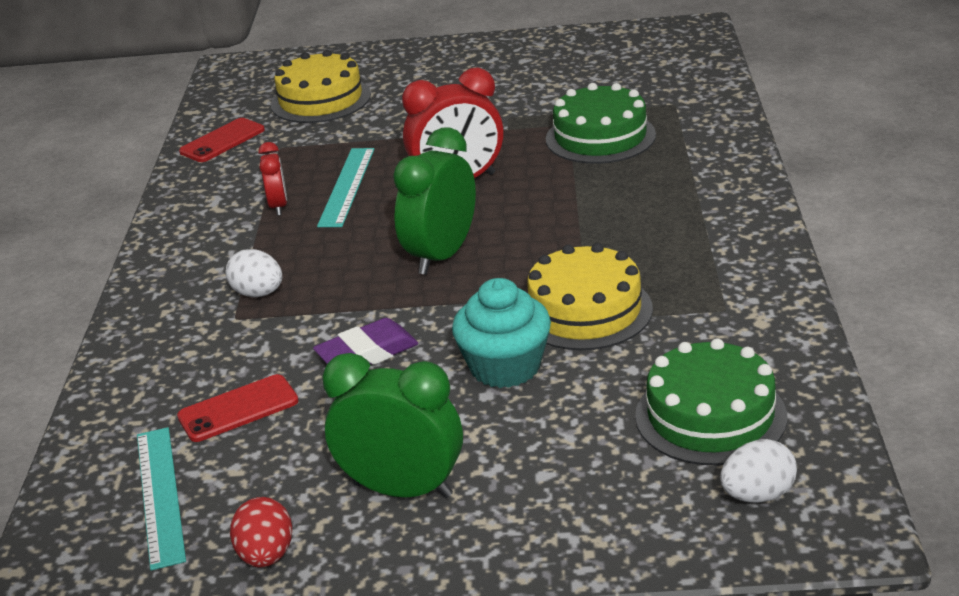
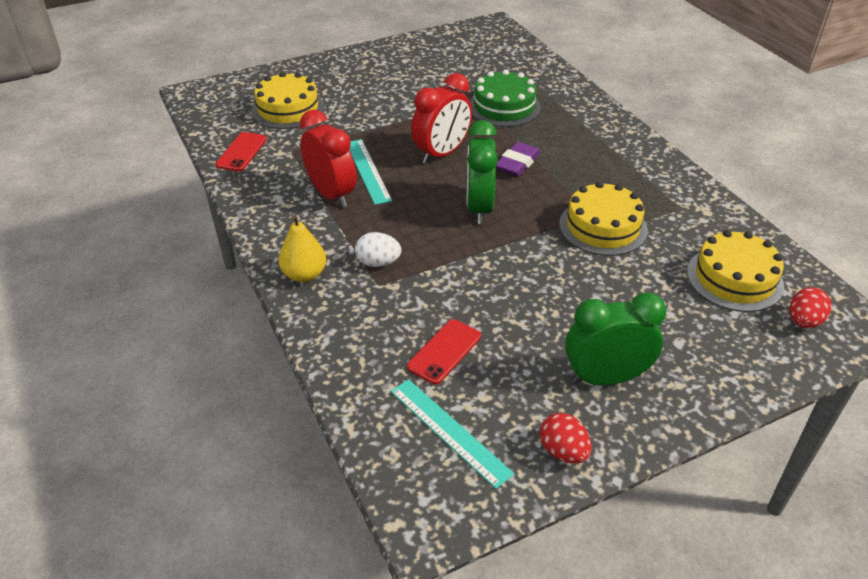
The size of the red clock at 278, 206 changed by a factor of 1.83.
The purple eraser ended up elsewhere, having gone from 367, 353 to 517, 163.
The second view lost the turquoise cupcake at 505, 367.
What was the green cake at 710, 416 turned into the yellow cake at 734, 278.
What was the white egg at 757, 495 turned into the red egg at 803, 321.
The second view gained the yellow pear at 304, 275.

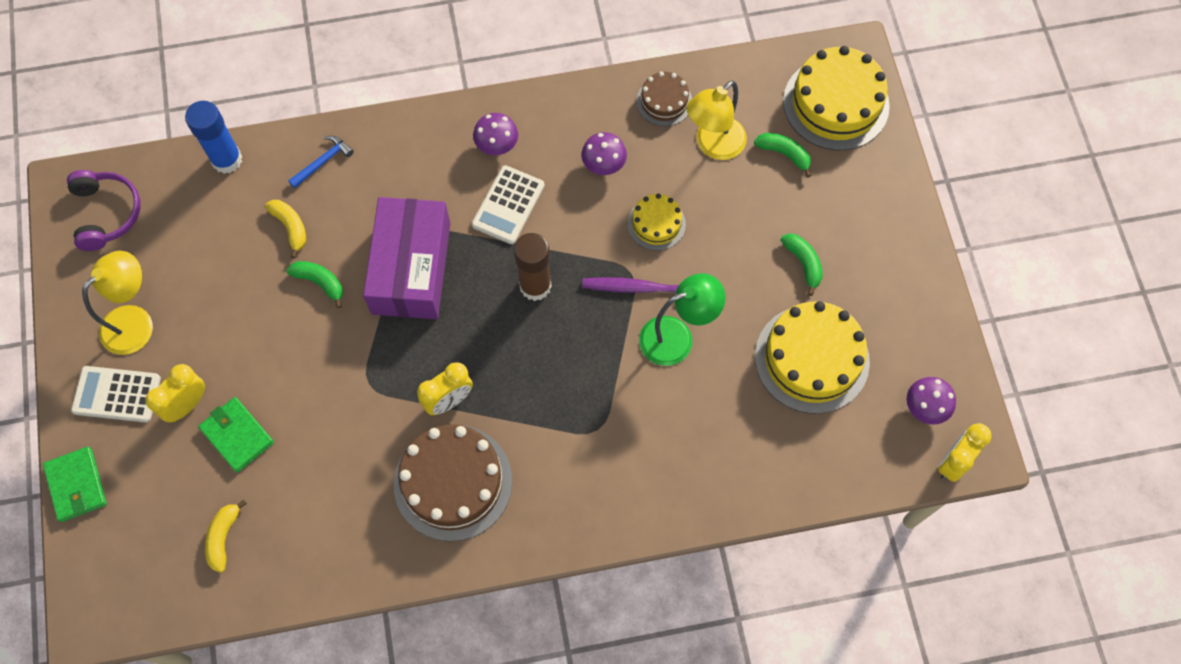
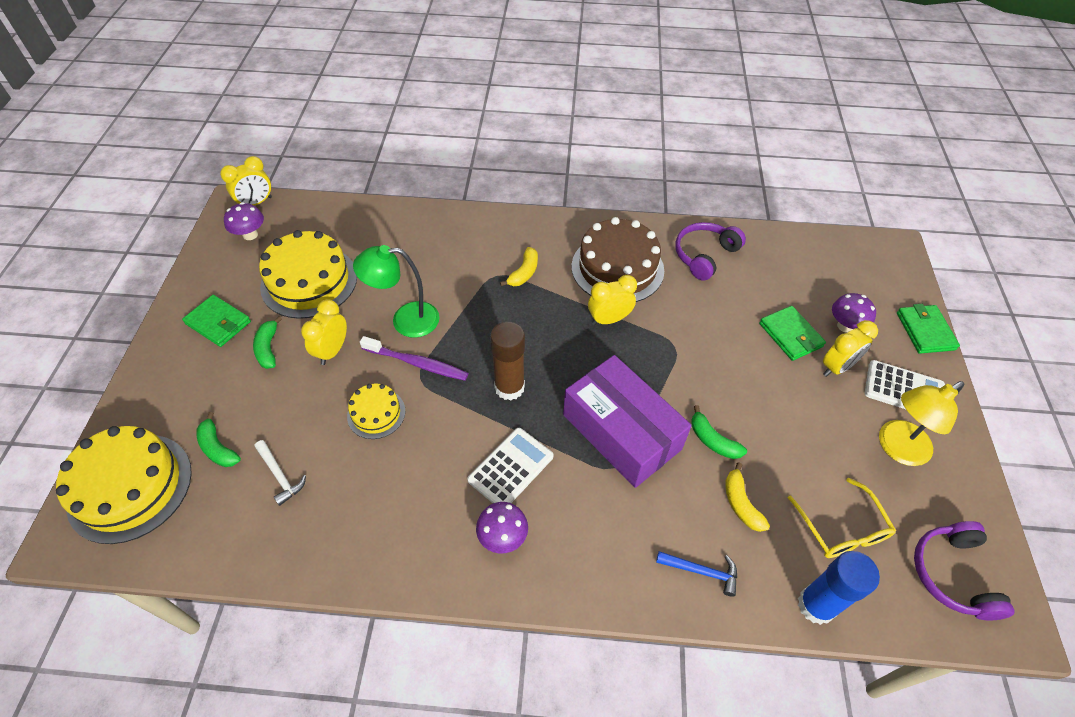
The yellow banana ended up elsewhere, having gone from 223, 537 to 524, 273.
The blue hammer at 323, 162 ended up facing another way, 135 degrees counterclockwise from before.
The purple box at 411, 268 ended up facing another way, 60 degrees counterclockwise from before.
The purple mushroom ended up elsewhere, having gone from 603, 165 to 845, 326.
The second view lost the brown cake at 664, 101.
Where the yellow lamp stood at 713, 145, the white hammer came to stand at 280, 475.
The second view gained the green wallet at 218, 323.
The second view gained the yellow clock at 332, 351.
The second view gained the purple headphones at 704, 255.
The second view gained the yellow glasses at 842, 529.

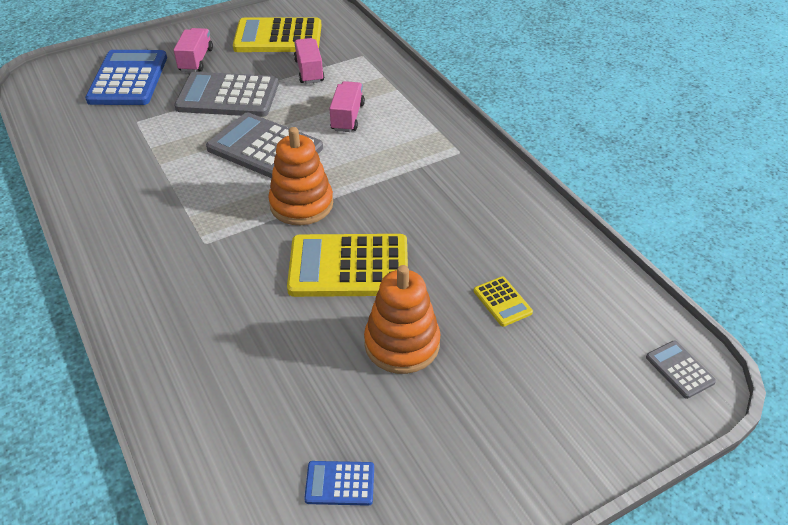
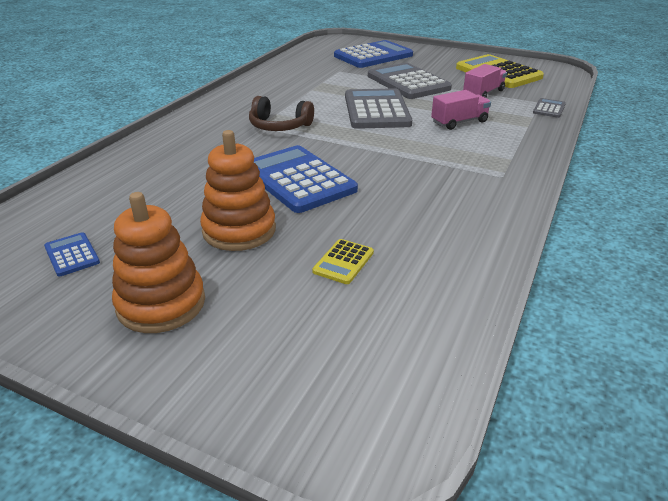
The second view lost the pink truck at 196, 60.
The orange stacking toy ended up elsewhere, having gone from 301, 204 to 161, 304.
What was the yellow calculator at 349, 266 turned into the blue calculator at 298, 180.
The grey calculator ended up elsewhere, having gone from 680, 369 to 549, 109.
The second view gained the brown headphones at 279, 126.

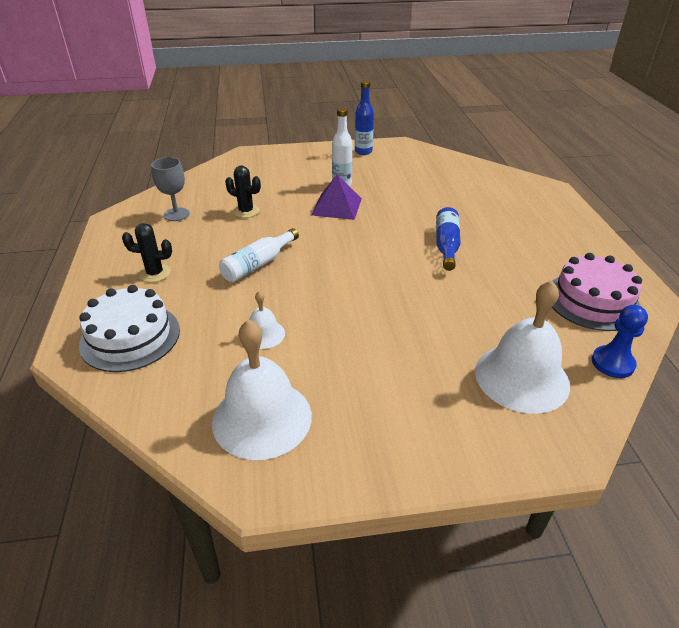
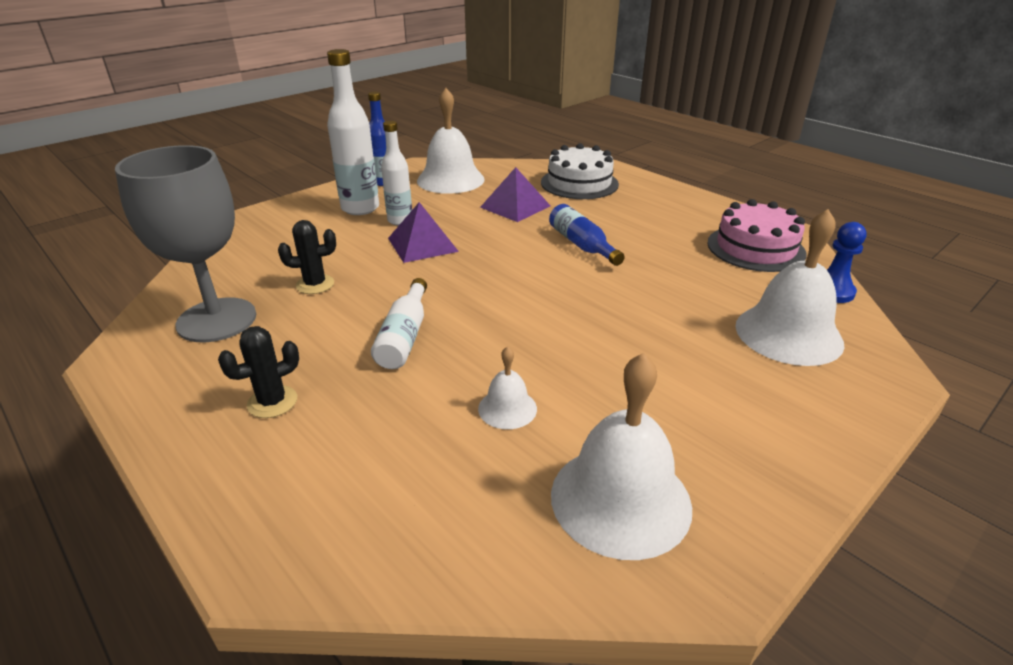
The white cake ended up elsewhere, having gone from 130, 337 to 579, 183.
The size of the grey goblet at 176, 214 changed by a factor of 1.94.
The second view gained the white bottle at 360, 208.
The second view gained the white bell at 450, 180.
The second view gained the purple pyramid at 515, 206.

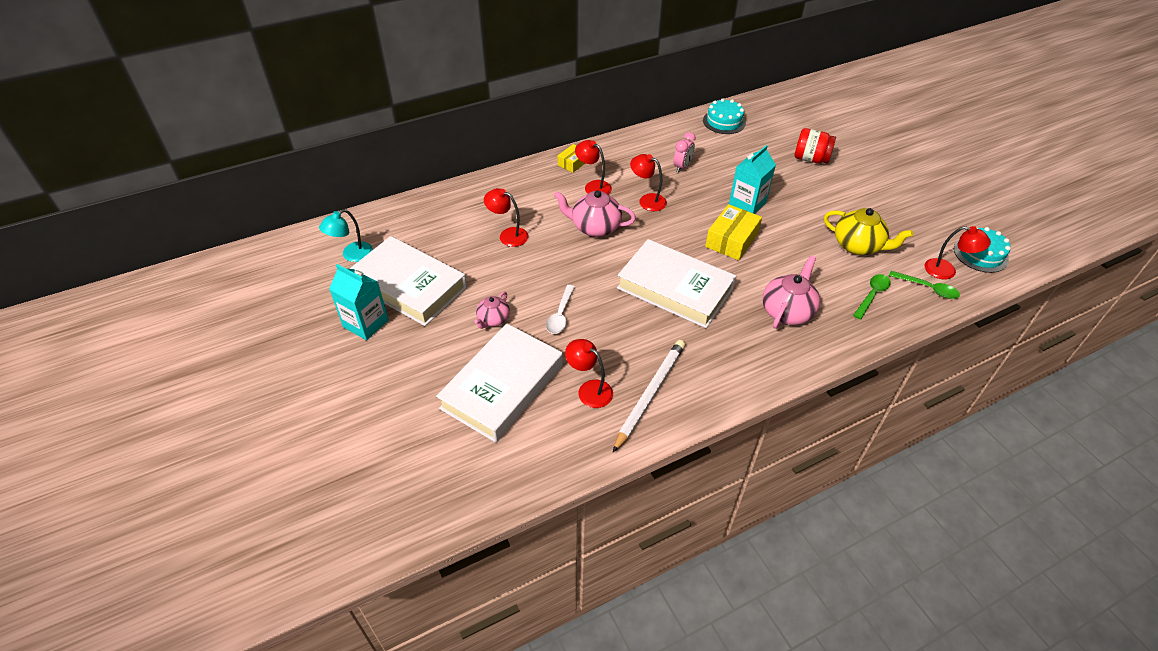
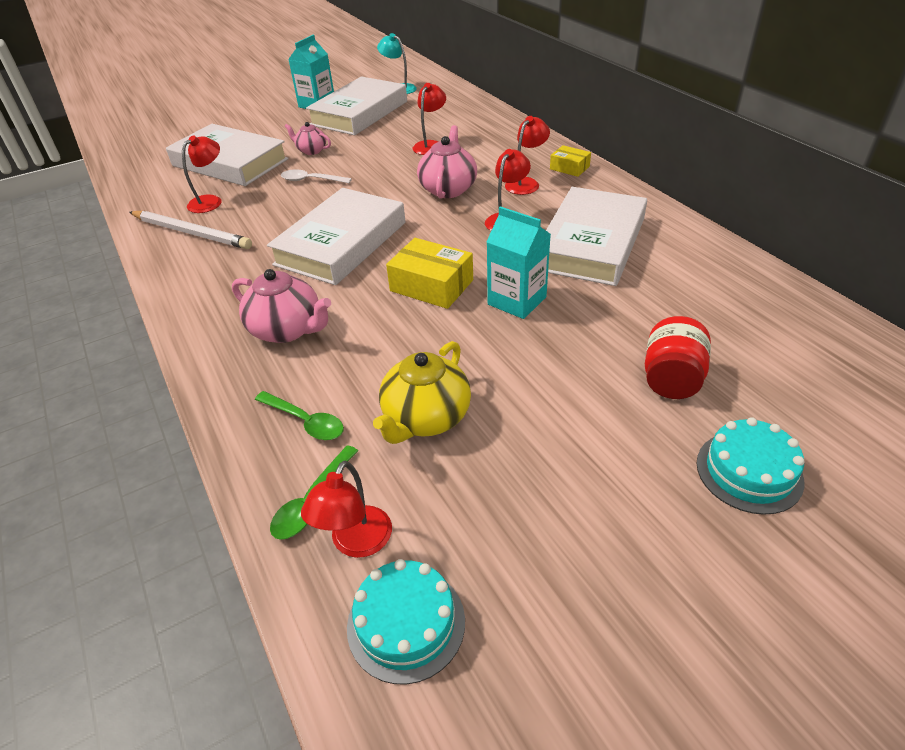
Where the pink clock stood at 682, 167, the white book came to stand at 591, 243.
The turquoise cake ended up elsewhere, having gone from 724, 121 to 749, 471.

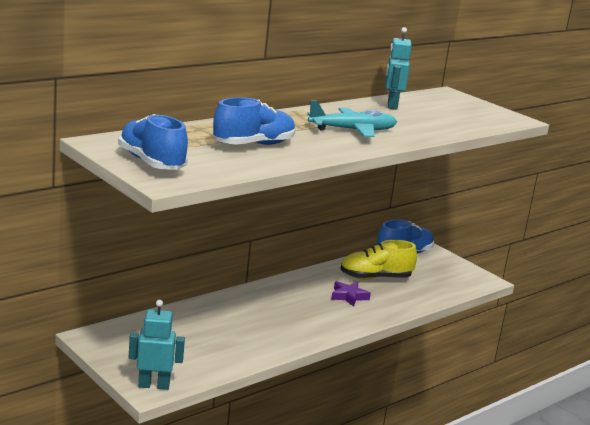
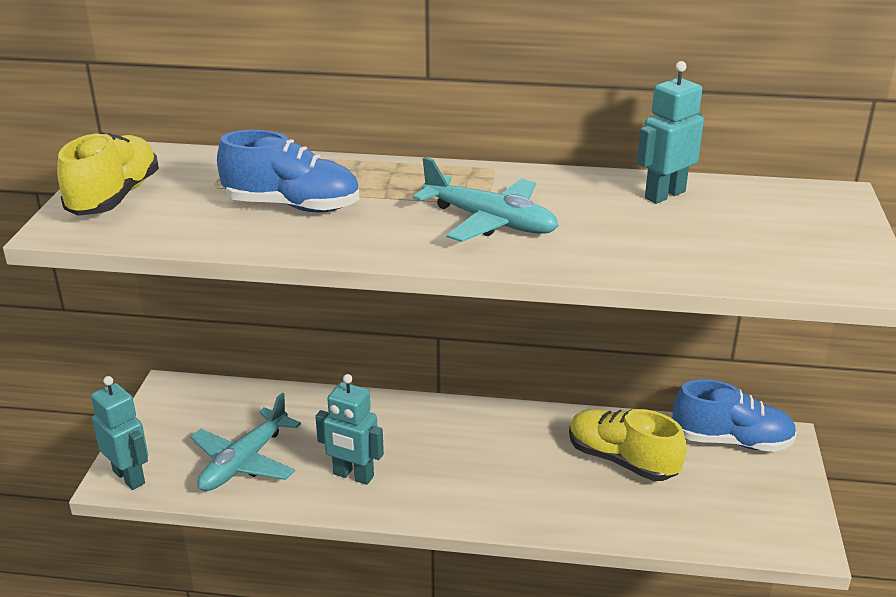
What was the blue shoe at 151, 163 turned into the yellow shoe at 114, 197.
The second view lost the purple star at 349, 296.
The second view gained the turquoise plane at 244, 462.
The second view gained the turquoise robot at 353, 475.

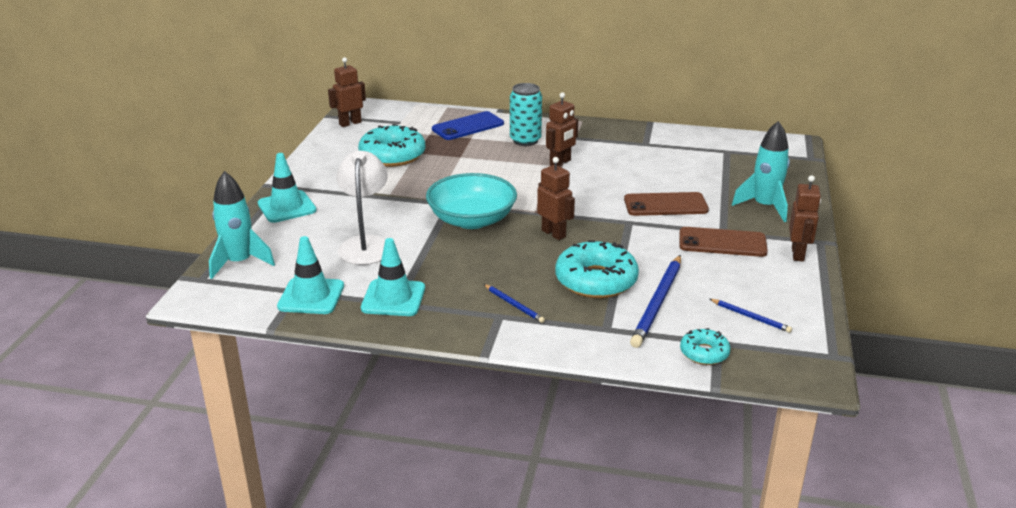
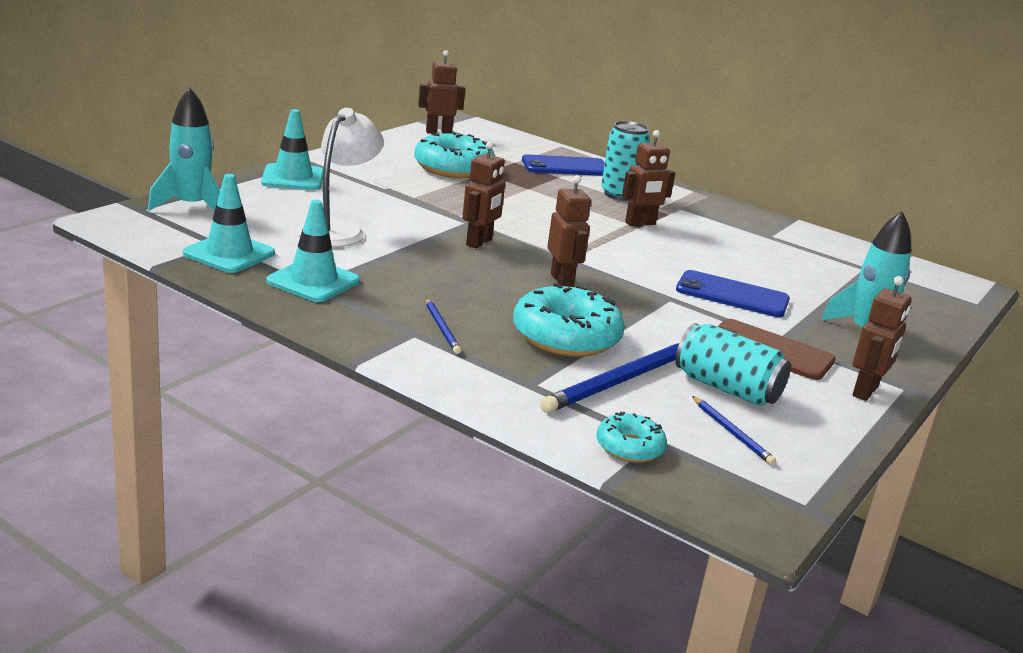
Where the turquoise bowl stood at 472, 220, the brown robot came to stand at 479, 242.
What was the brown phone at 665, 205 turned into the blue phone at 732, 295.
The second view gained the turquoise can at 727, 388.

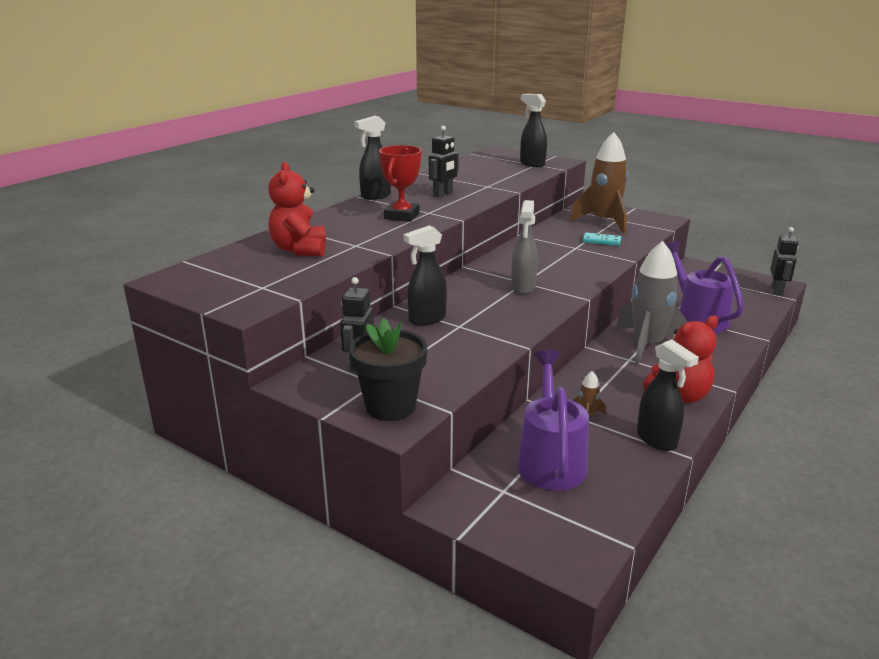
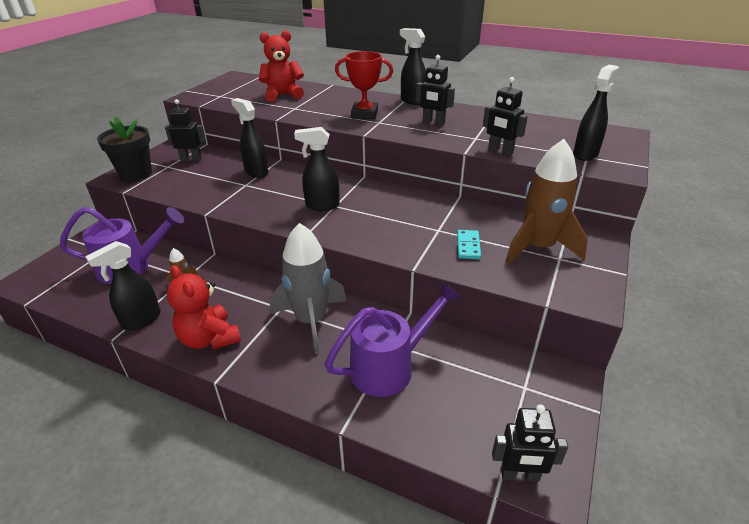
What was the grey spray bottle at 523, 287 turned into the black spray bottle at 322, 205.
The second view gained the black robot at 500, 151.

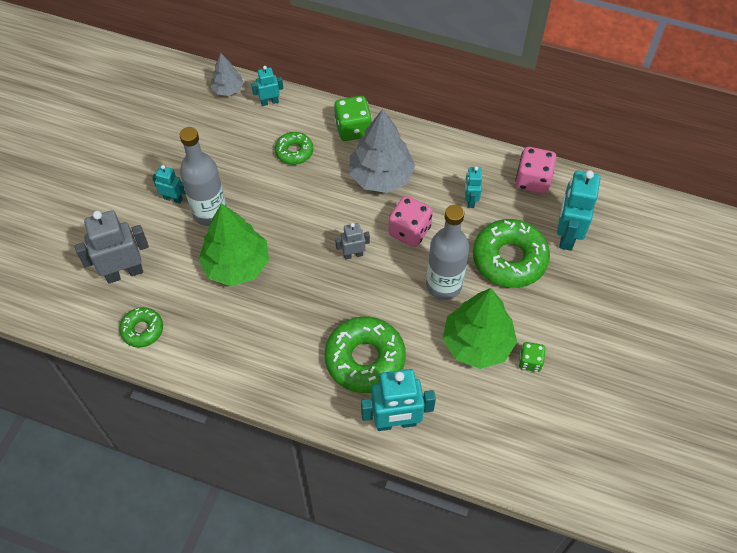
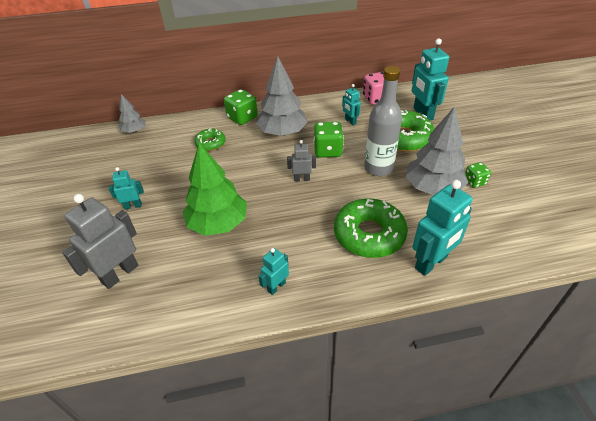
The second view lost the green donut at 142, 330.
The second view lost the grey bottle at 210, 213.
The turquoise robot ended up elsewhere, having gone from 269, 102 to 276, 286.
The grey robot at 353, 254 ended up facing another way, 45 degrees clockwise from before.
What was the pink dice at 409, 231 turned into the green dice at 327, 151.
What was the green tree at 477, 343 turned into the grey tree at 432, 188.

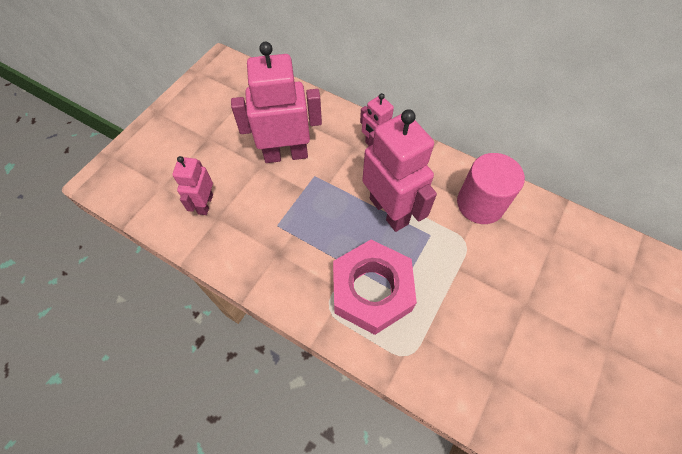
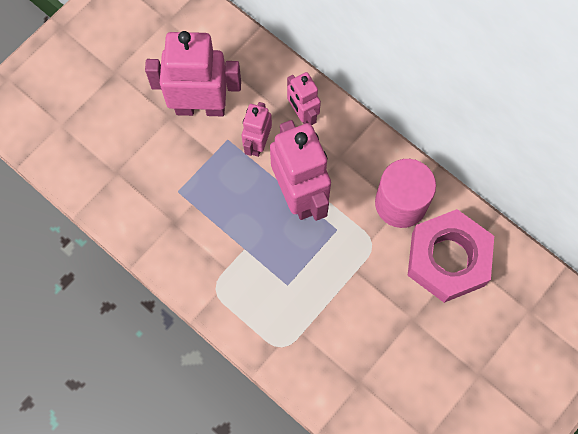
The pink robot ended up elsewhere, having gone from 205, 204 to 257, 143.
The pink nut ended up elsewhere, having gone from 371, 290 to 447, 259.

